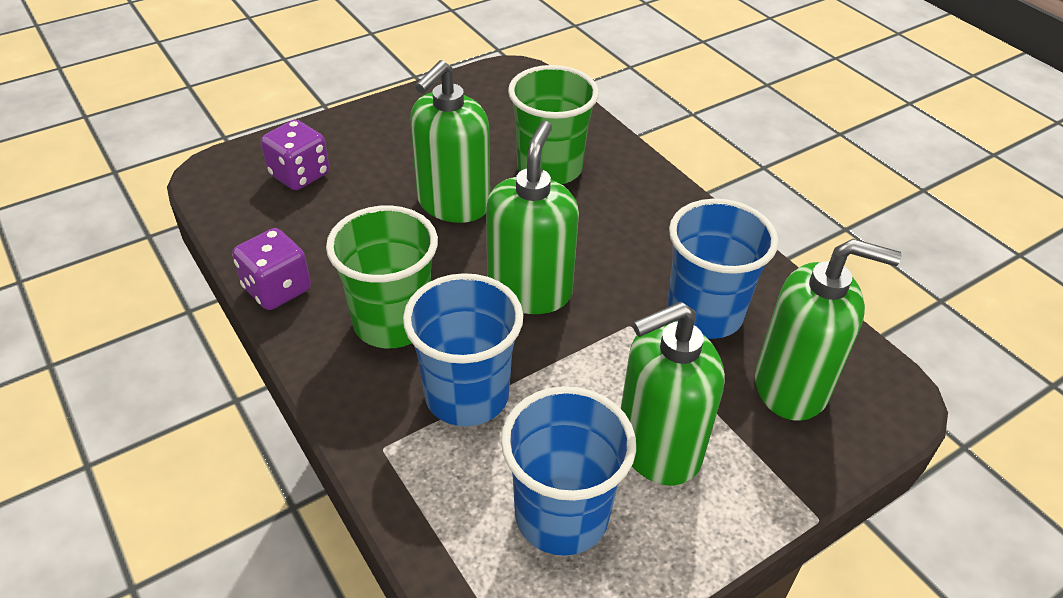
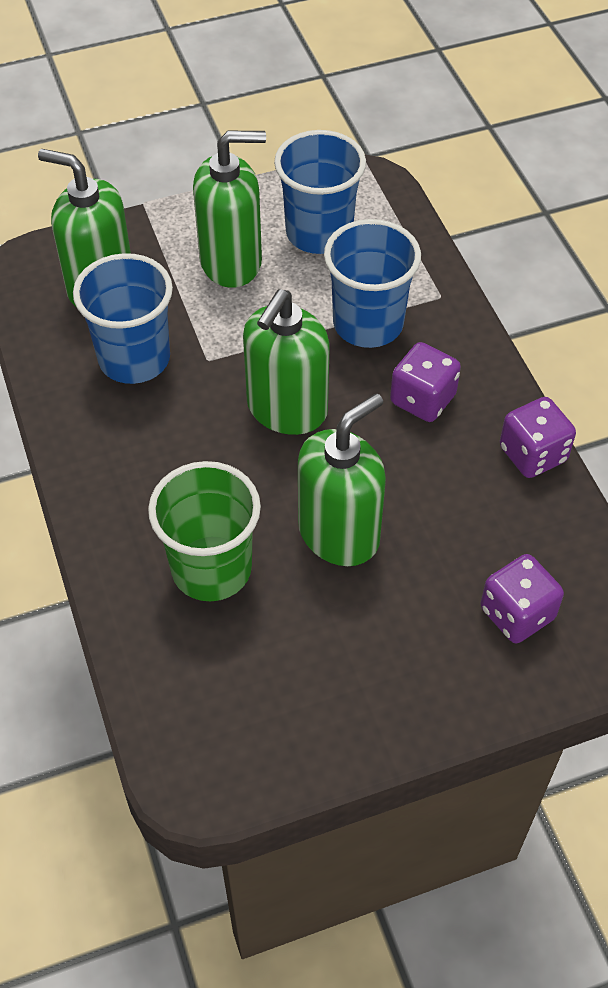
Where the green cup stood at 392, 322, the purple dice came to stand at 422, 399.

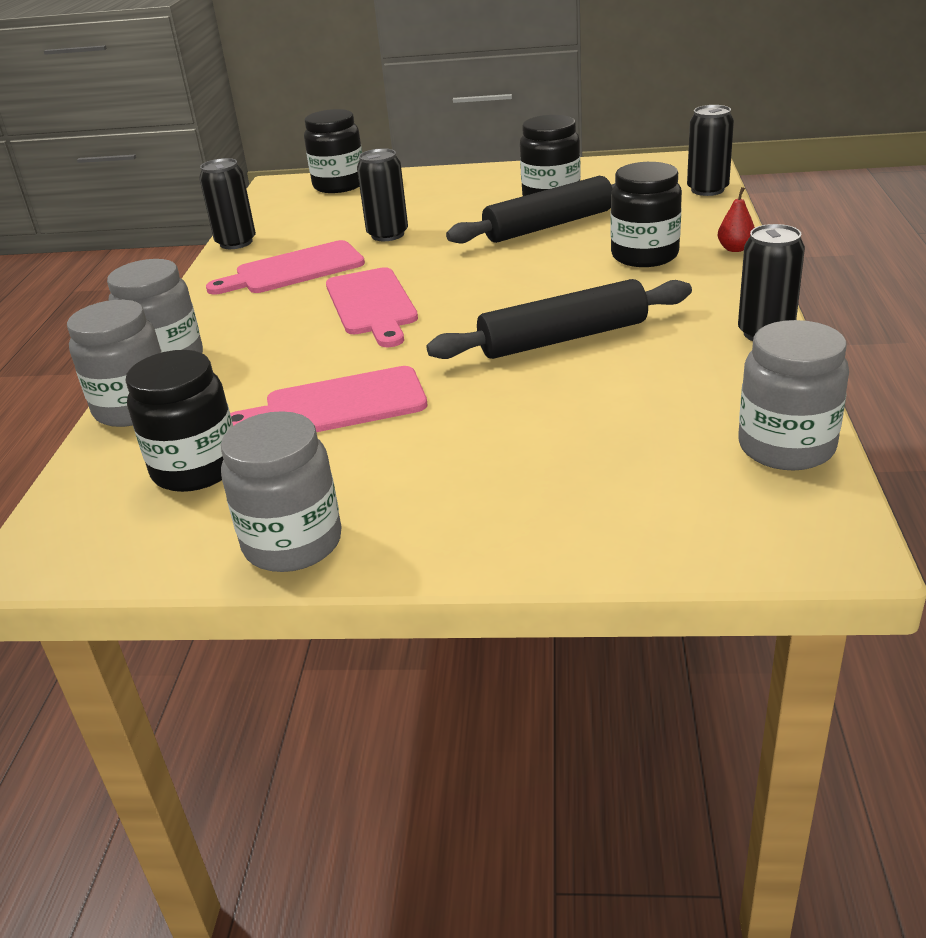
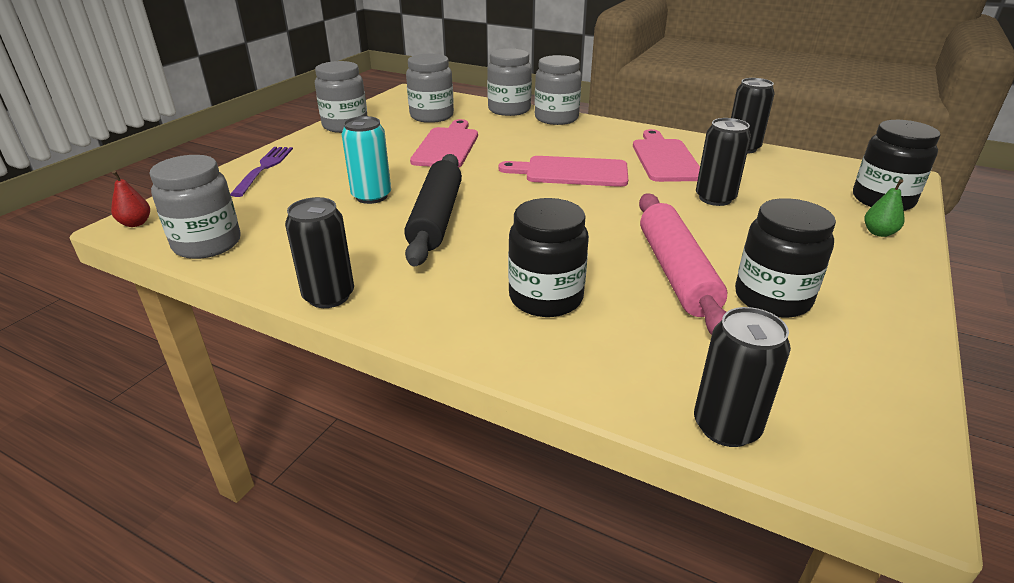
What was the black jar at 196, 469 turned into the grey jar at 432, 116.
What was the black rolling pin at 549, 225 turned into the pink rolling pin at 676, 272.
The red pear ended up elsewhere, having gone from 735, 249 to 136, 223.
The second view gained the purple fork at 264, 168.
The second view gained the turquoise can at 371, 196.
The second view gained the green pear at 878, 233.

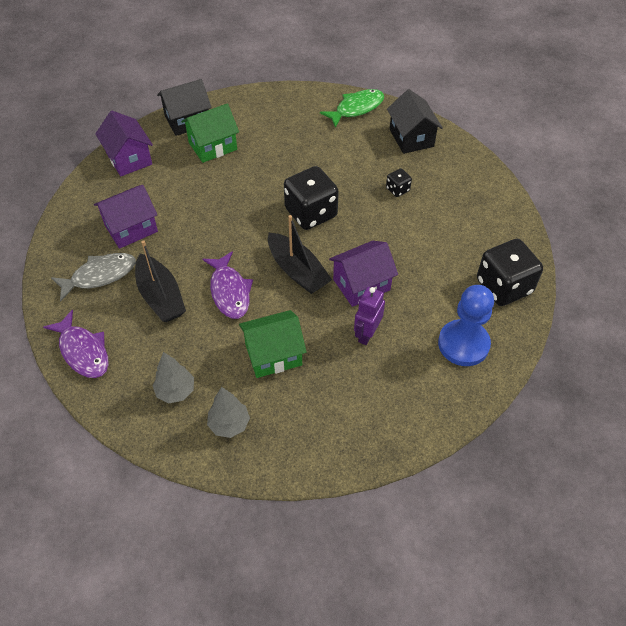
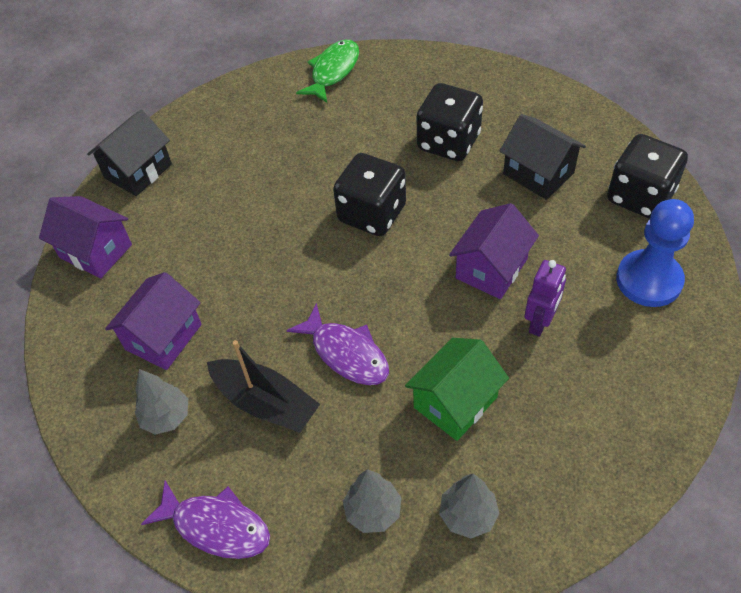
Where the grey fish stood at 100, 275, the grey tree came to stand at 166, 417.
The second view lost the green house at 213, 146.
The second view lost the black boat at 297, 271.
The purple robot at 367, 334 ended up facing another way, 150 degrees counterclockwise from before.
The size of the black dice at 397, 189 changed by a factor of 2.15.
The black house ended up elsewhere, having gone from 411, 138 to 538, 173.

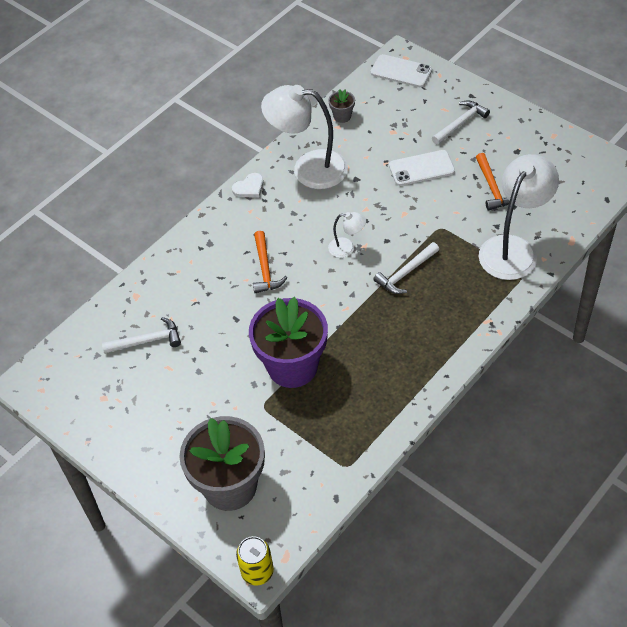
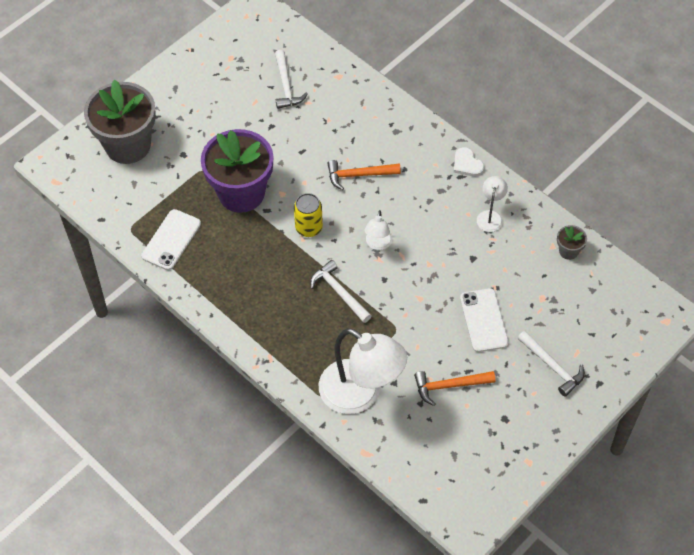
The yellow can ended up elsewhere, having gone from 257, 572 to 309, 228.
The size of the white lamp at 308, 168 changed by a factor of 0.46.
The white phone ended up elsewhere, having gone from 401, 71 to 171, 240.

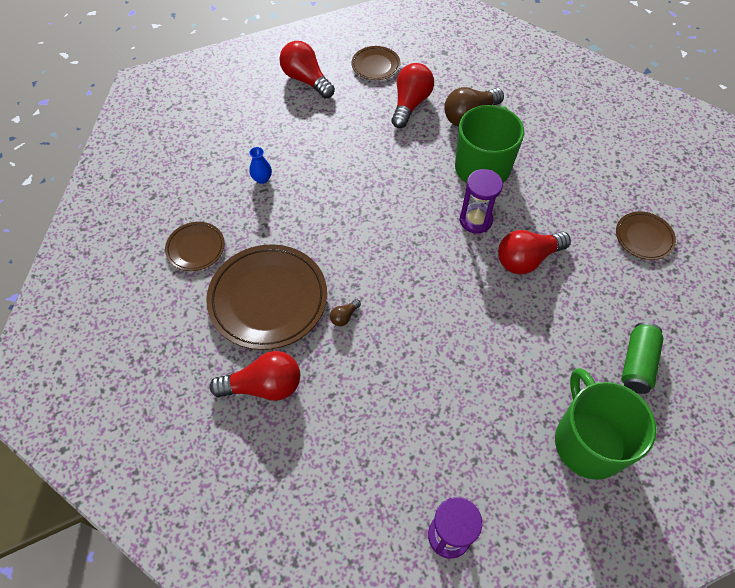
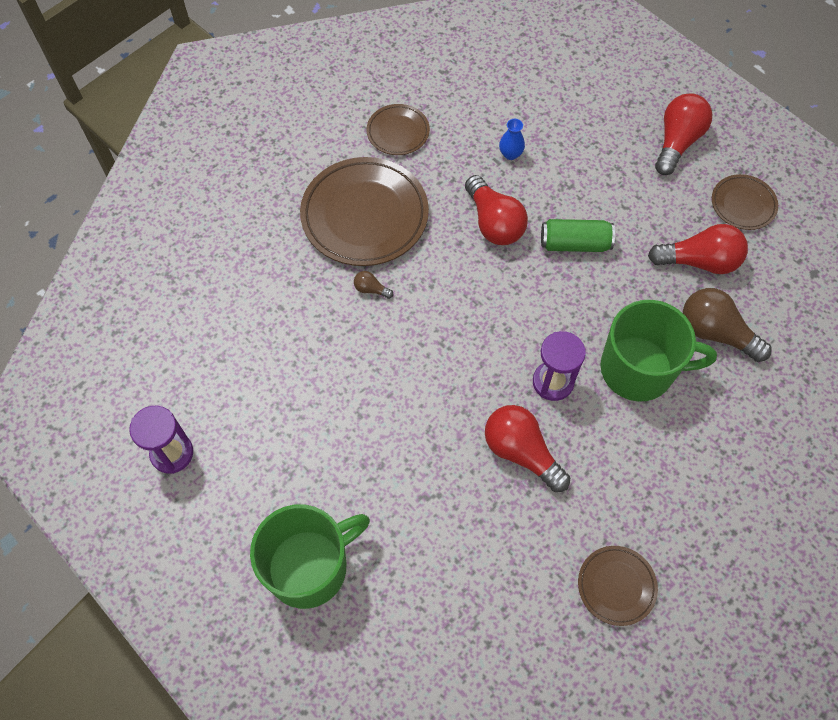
The red light bulb ended up elsewhere, having gone from 264, 386 to 494, 222.
The green can ended up elsewhere, having gone from 637, 363 to 575, 243.

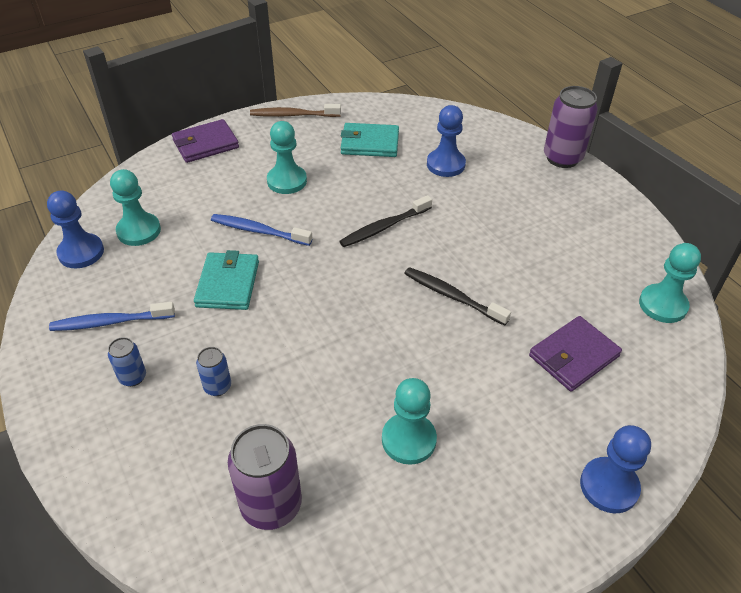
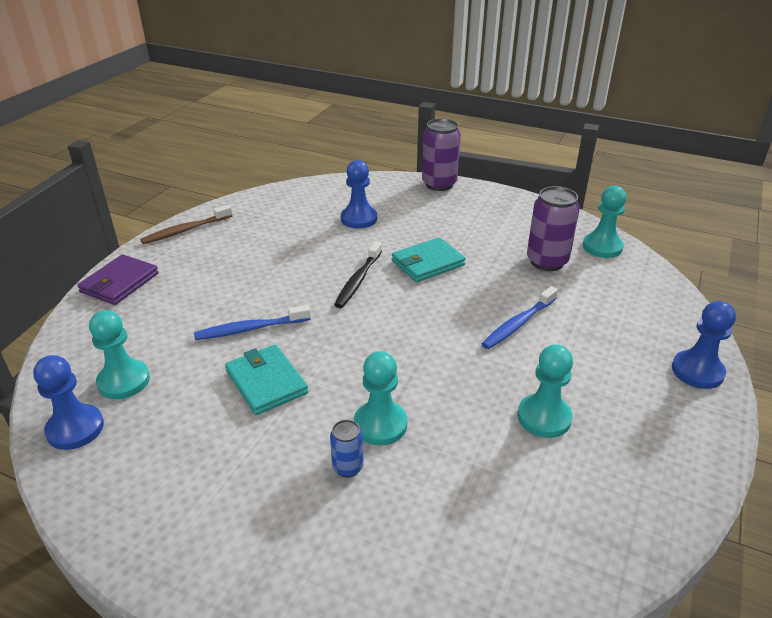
The blue toothbrush ended up elsewhere, having gone from 110, 322 to 518, 324.
The second view lost the blue can at 133, 377.
The purple can ended up elsewhere, having gone from 271, 505 to 547, 261.
The turquoise pawn ended up elsewhere, having gone from 287, 181 to 380, 424.
The turquoise wallet ended up elsewhere, having gone from 369, 143 to 427, 263.
The second view lost the black toothbrush at 452, 296.
The second view lost the purple wallet at 573, 356.

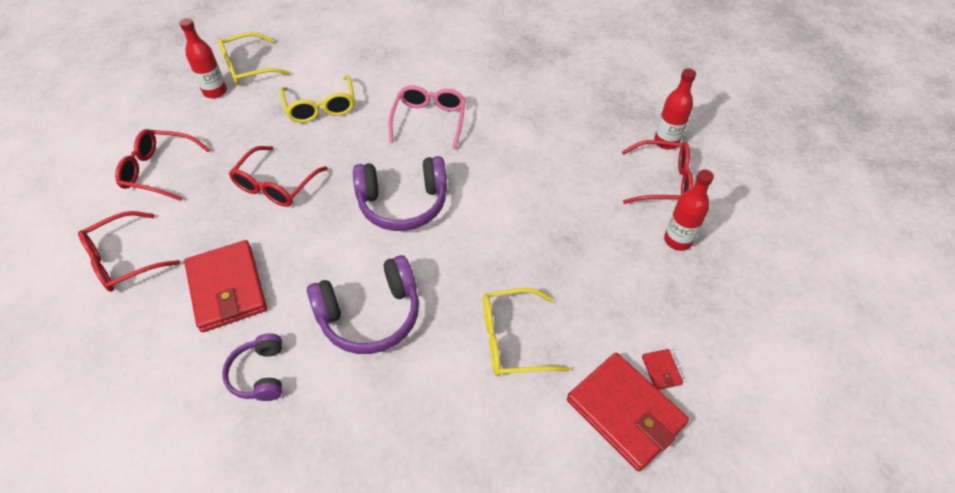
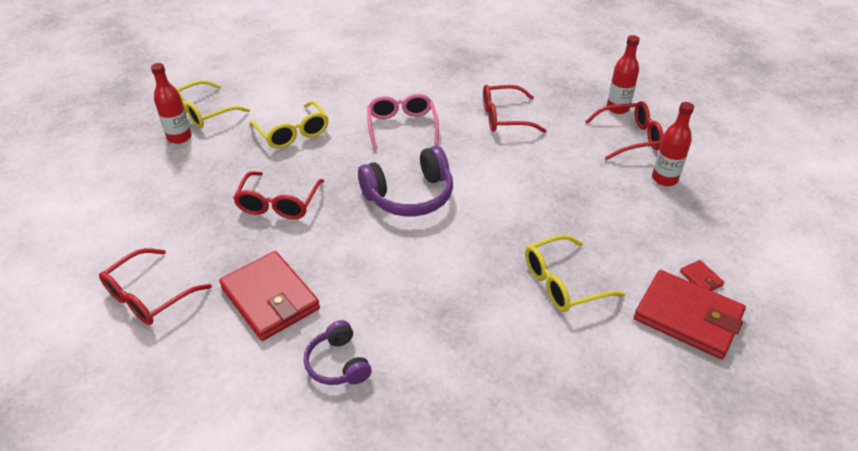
The red glasses ended up elsewhere, having gone from 160, 171 to 505, 117.
The second view lost the purple headphones at 370, 315.

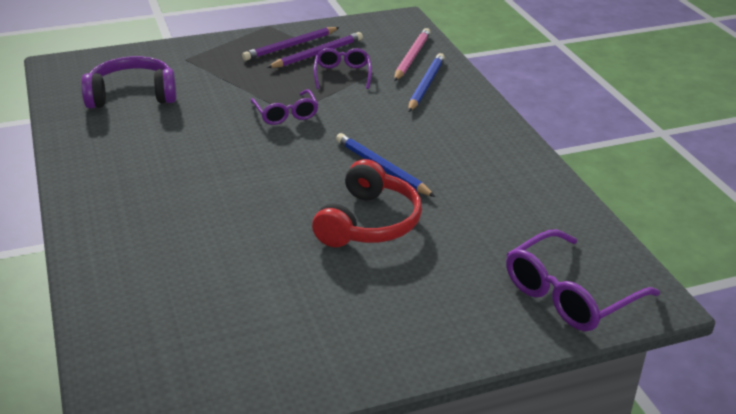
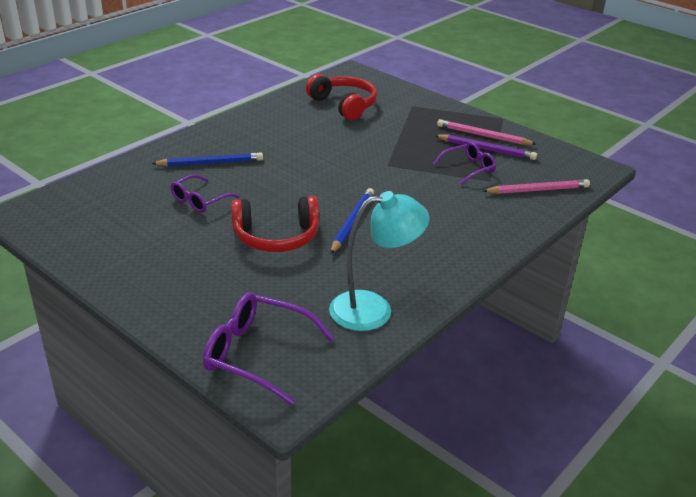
What was the purple headphones at 132, 95 turned into the red headphones at 344, 105.
What was the purple pencil at 290, 46 turned into the pink pencil at 483, 136.
The purple glasses ended up elsewhere, having gone from 286, 114 to 200, 200.
The blue pencil ended up elsewhere, having gone from 426, 85 to 210, 163.
The second view gained the turquoise lamp at 373, 309.

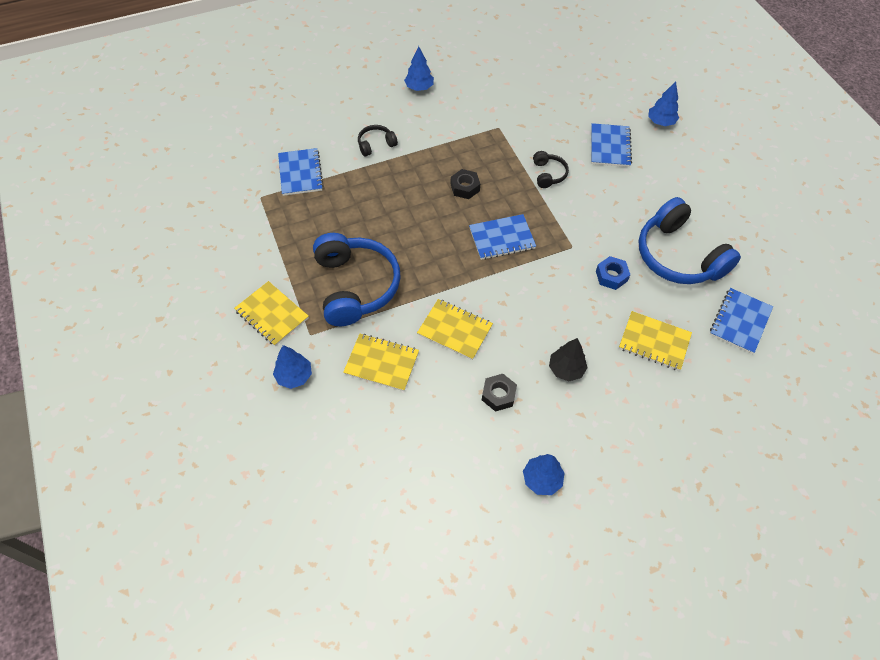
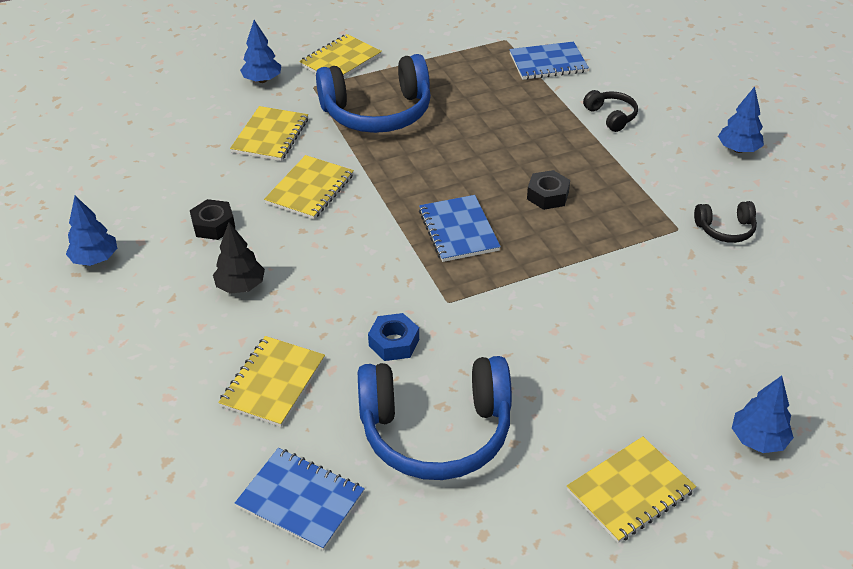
The black headphones ended up elsewhere, having gone from 548, 174 to 725, 229.
The second view lost the blue notebook at 610, 146.
The blue headphones at 678, 256 ended up facing another way, 150 degrees counterclockwise from before.
The second view gained the yellow notebook at 630, 491.

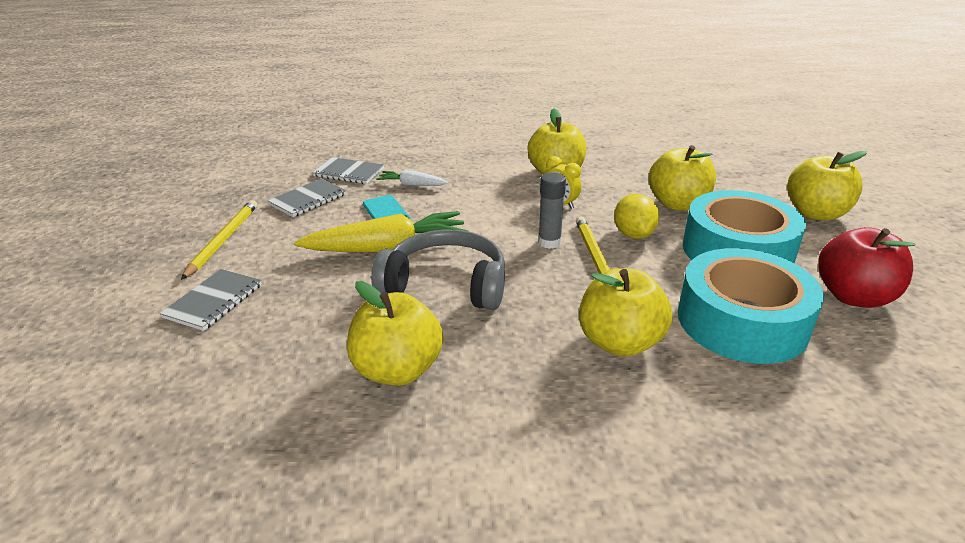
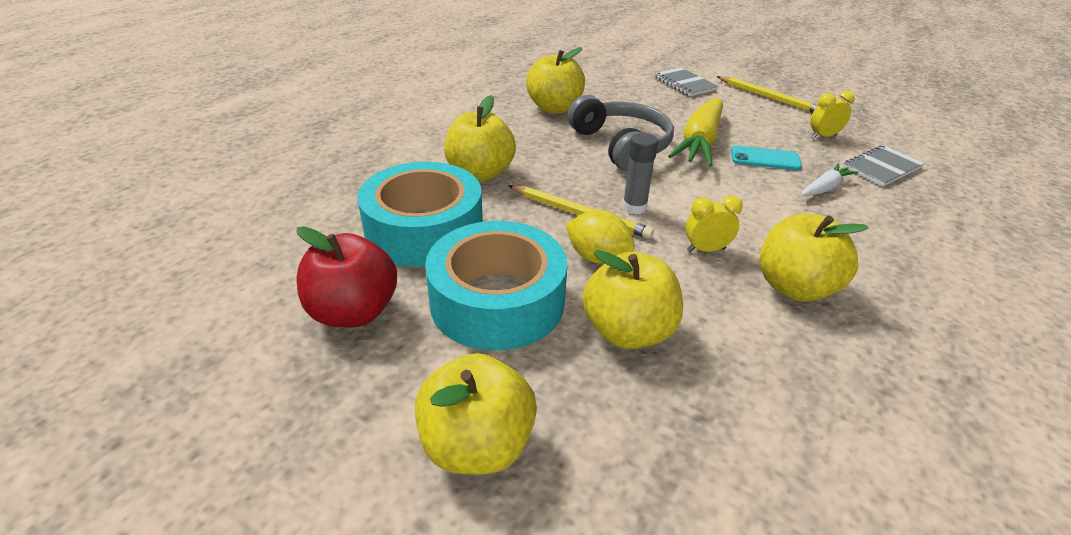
Where the grey notebook stood at 308, 199, the yellow clock came to stand at 823, 136.
The grey headphones at 446, 284 ended up facing another way, 75 degrees counterclockwise from before.

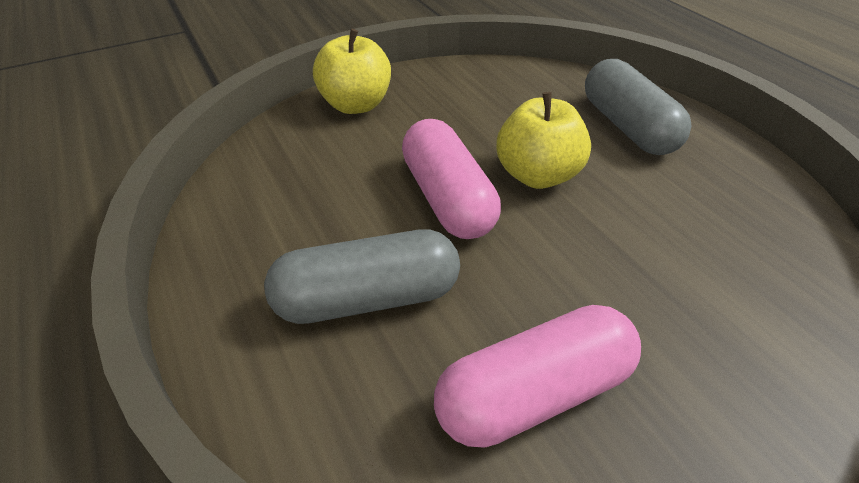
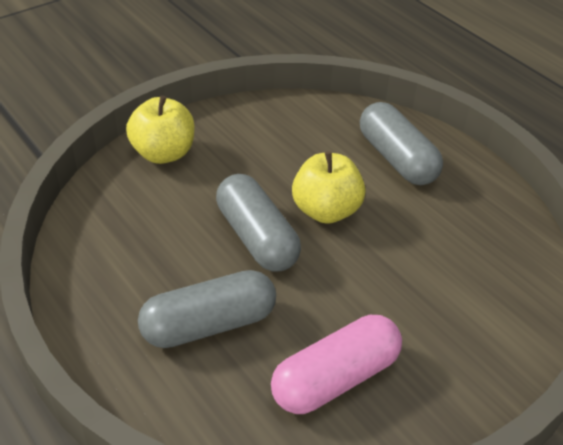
What was the pink capsule at 447, 198 turned into the grey capsule at 257, 237.

